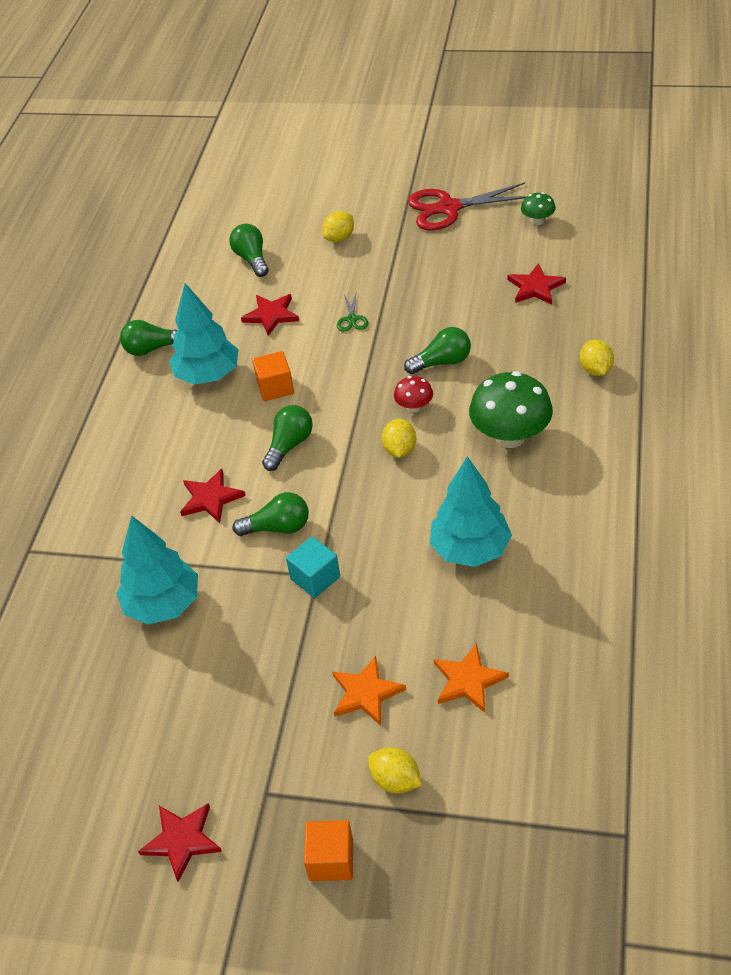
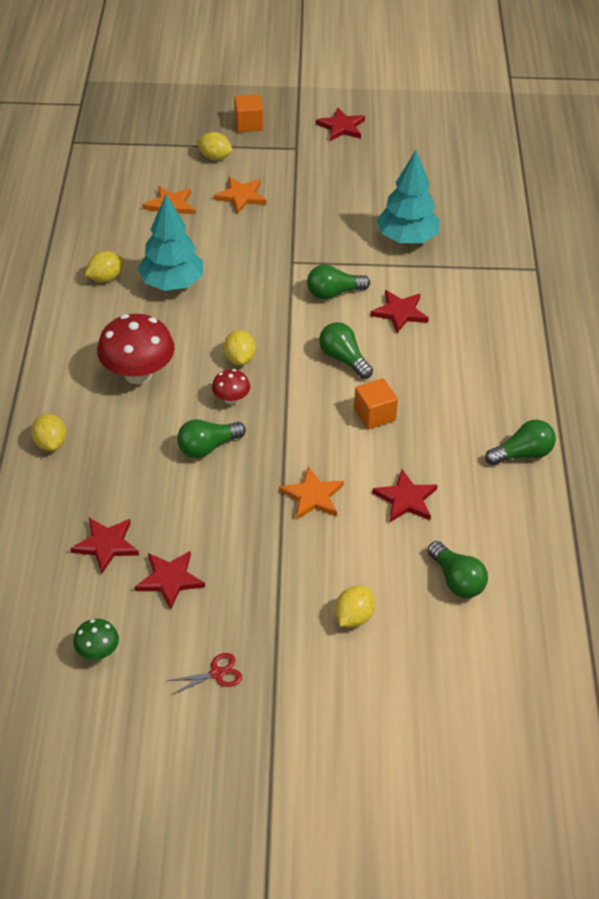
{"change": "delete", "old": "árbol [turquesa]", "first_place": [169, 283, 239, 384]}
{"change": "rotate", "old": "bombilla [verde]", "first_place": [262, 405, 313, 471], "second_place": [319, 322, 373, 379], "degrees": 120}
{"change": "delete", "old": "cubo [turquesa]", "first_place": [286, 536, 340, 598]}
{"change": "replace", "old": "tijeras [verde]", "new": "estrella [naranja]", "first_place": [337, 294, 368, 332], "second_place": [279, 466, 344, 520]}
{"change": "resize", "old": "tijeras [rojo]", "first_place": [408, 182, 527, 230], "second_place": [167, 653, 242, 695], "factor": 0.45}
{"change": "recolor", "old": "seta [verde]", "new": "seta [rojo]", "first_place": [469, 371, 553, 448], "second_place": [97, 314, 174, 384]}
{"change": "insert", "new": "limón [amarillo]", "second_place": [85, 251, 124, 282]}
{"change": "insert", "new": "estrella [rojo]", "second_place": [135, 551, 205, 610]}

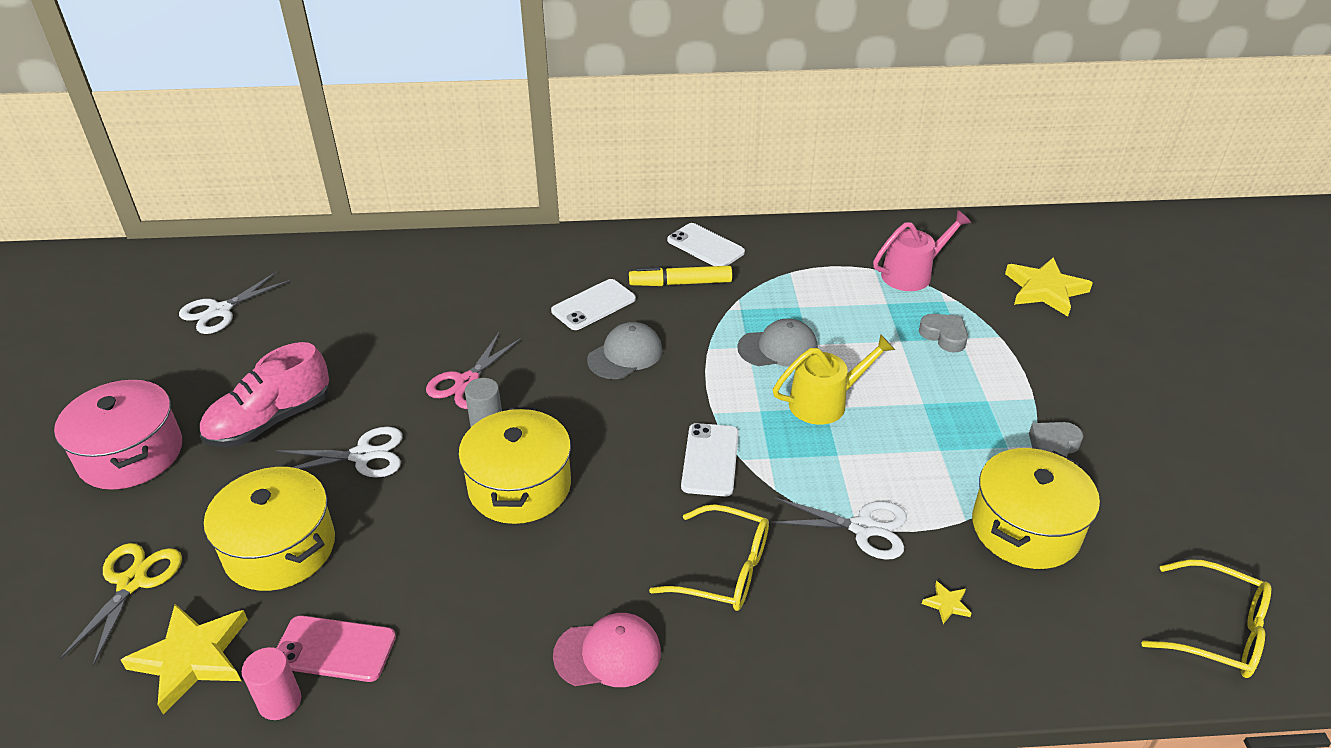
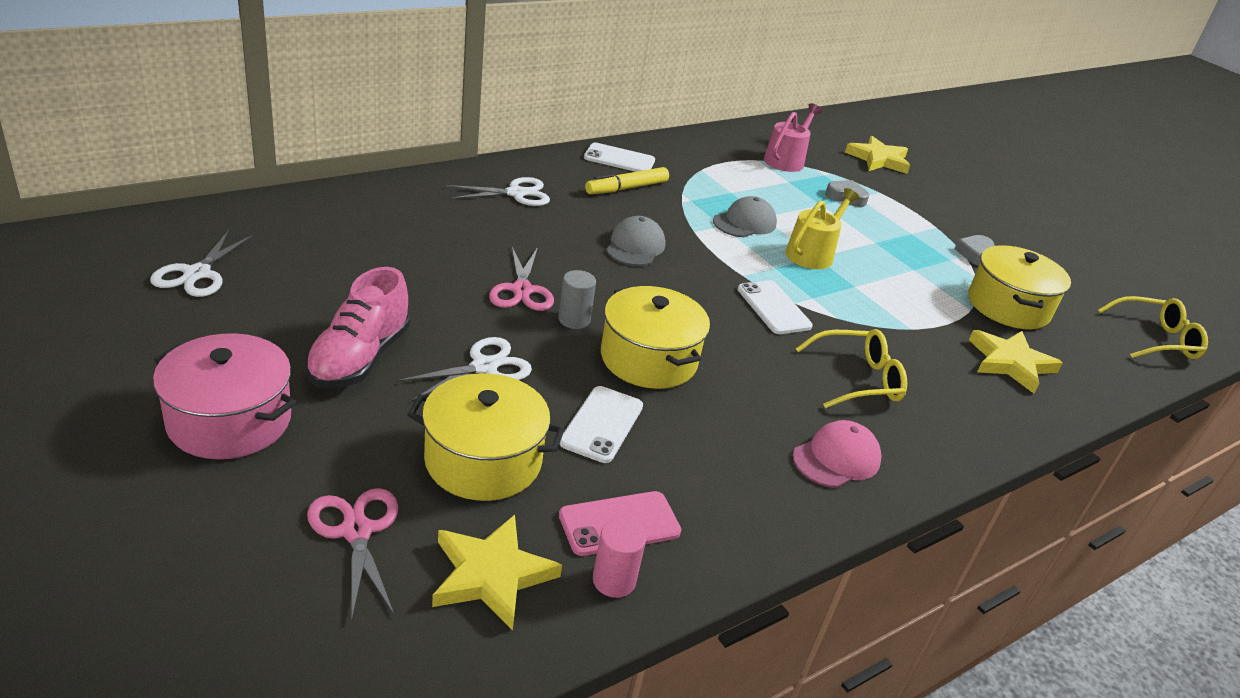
{"change": "recolor", "old": "tijeras [amarillo]", "new": "tijeras [rosa]", "first_place": [59, 543, 182, 666], "second_place": [307, 488, 398, 623]}
{"change": "move", "old": "móvil [blanco]", "first_place": [551, 279, 636, 330], "second_place": [559, 386, 643, 463]}
{"change": "move", "old": "tijeras [blanco]", "first_place": [770, 498, 907, 560], "second_place": [446, 177, 550, 206]}
{"change": "resize", "old": "estrella [amarillo]", "first_place": [922, 581, 972, 624], "second_place": [969, 330, 1063, 394], "factor": 2.37}

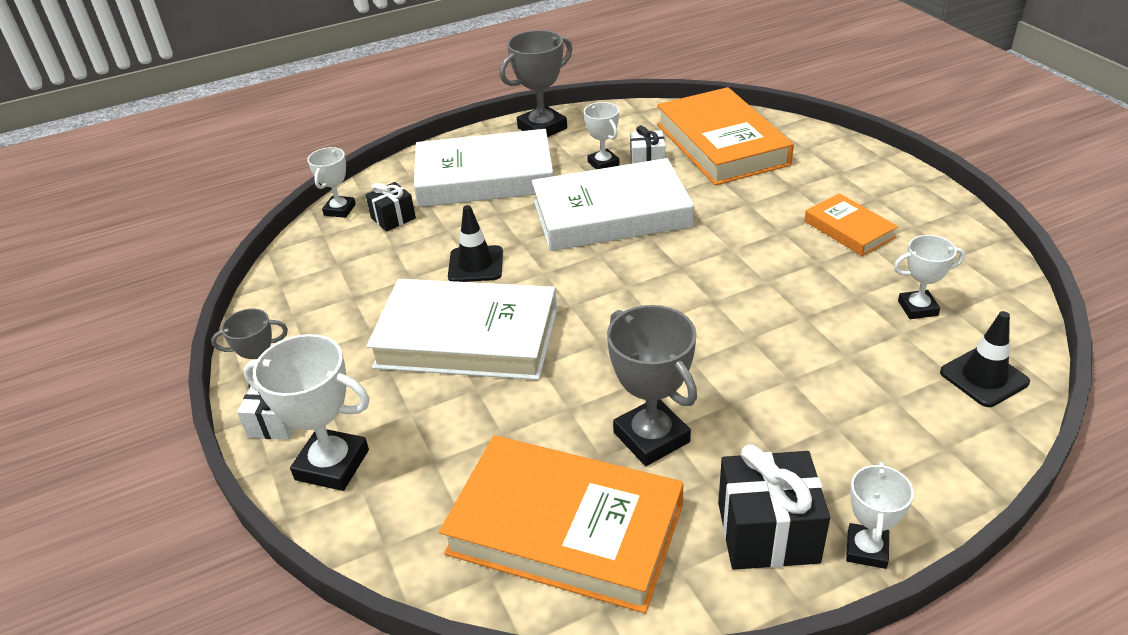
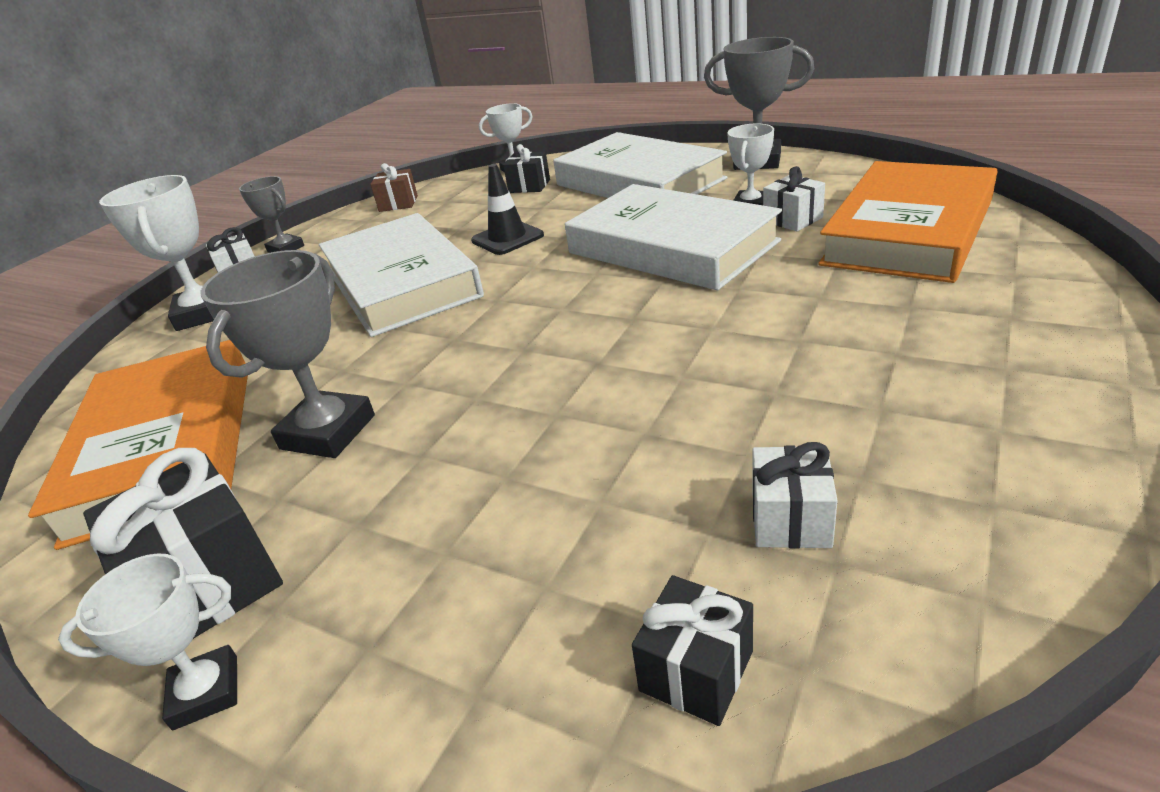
{"change": "delete", "old": "libro [naranja]", "first_place": [804, 193, 898, 256]}
{"change": "replace", "old": "trofeo [blanco]", "new": "regalo [blanco]", "first_place": [894, 235, 965, 319], "second_place": [752, 442, 838, 549]}
{"change": "replace", "old": "cono de tráfico [negro]", "new": "regalo [negro]", "first_place": [940, 311, 1030, 407], "second_place": [632, 575, 753, 726]}
{"change": "insert", "new": "regalo [marrón]", "second_place": [370, 163, 418, 212]}

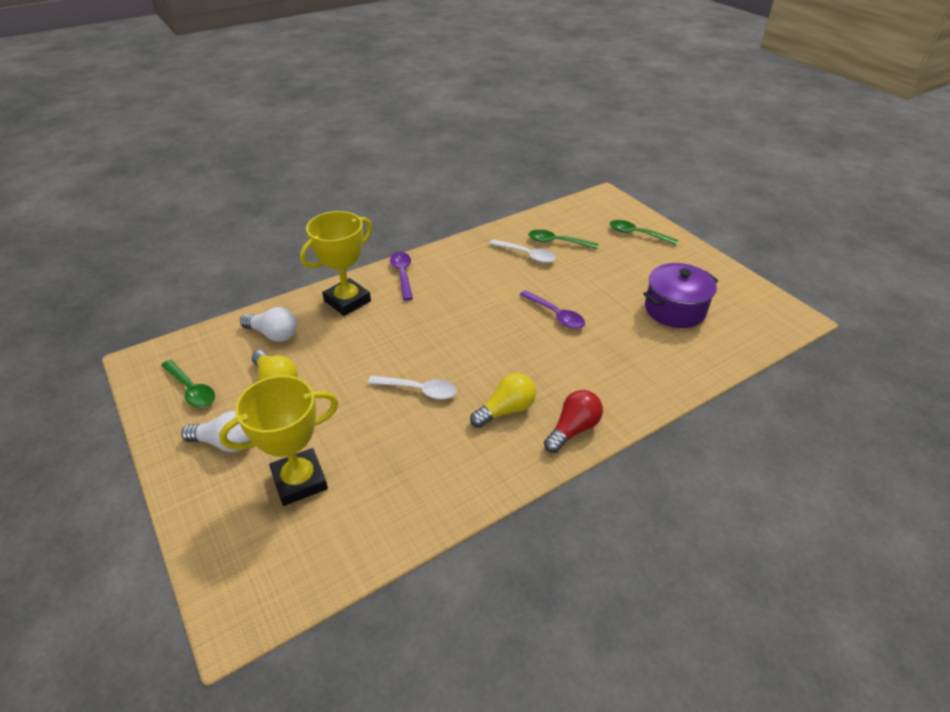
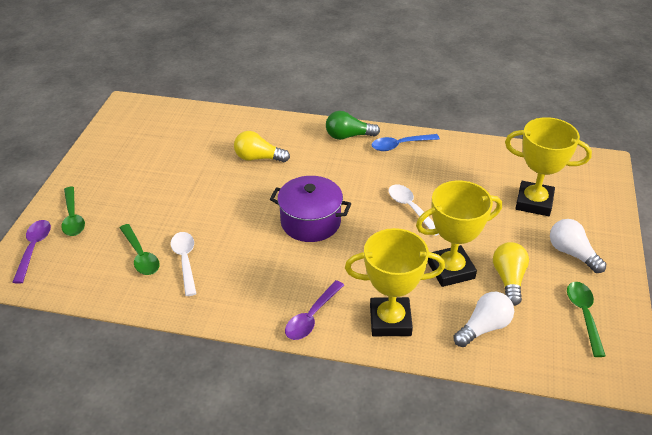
{"change": "rotate", "old": "bombilla [blanco]", "first_place": [240, 307, 297, 342], "second_place": [453, 292, 514, 347], "degrees": 75}
{"change": "move", "old": "bombilla [amarillo]", "first_place": [470, 373, 536, 428], "second_place": [234, 131, 290, 162]}
{"change": "move", "old": "cuchara [morado]", "first_place": [520, 290, 585, 329], "second_place": [12, 220, 51, 284]}
{"change": "recolor", "old": "bombilla [rojo]", "new": "bombilla [verde]", "first_place": [544, 390, 603, 453], "second_place": [326, 111, 380, 140]}
{"change": "move", "old": "olla [morado]", "first_place": [643, 263, 718, 328], "second_place": [270, 176, 351, 242]}
{"change": "insert", "new": "cuchara [azul]", "second_place": [371, 134, 440, 151]}
{"change": "insert", "new": "trofeo [amarillo]", "second_place": [416, 180, 502, 287]}

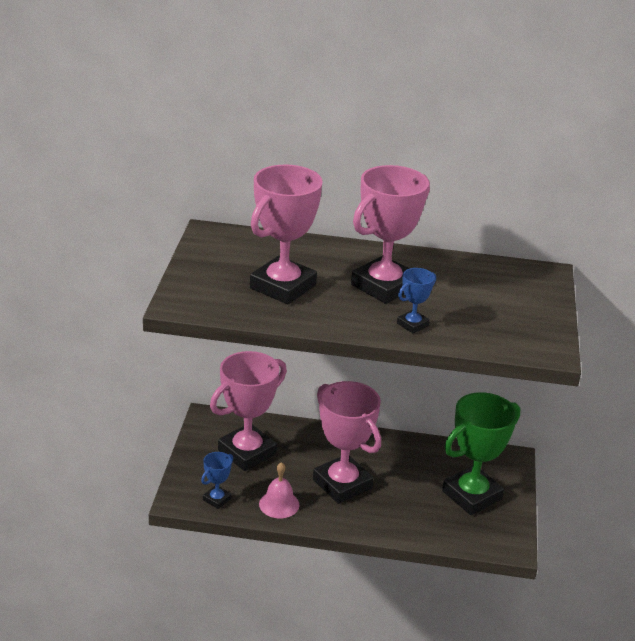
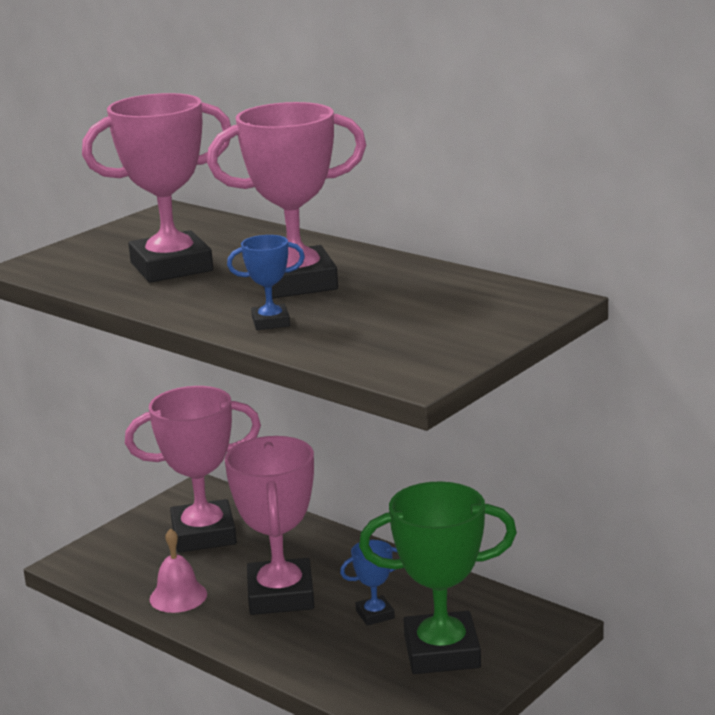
{"change": "move", "old": "trofeo [azul]", "first_place": [201, 452, 233, 509], "second_place": [340, 540, 398, 626]}

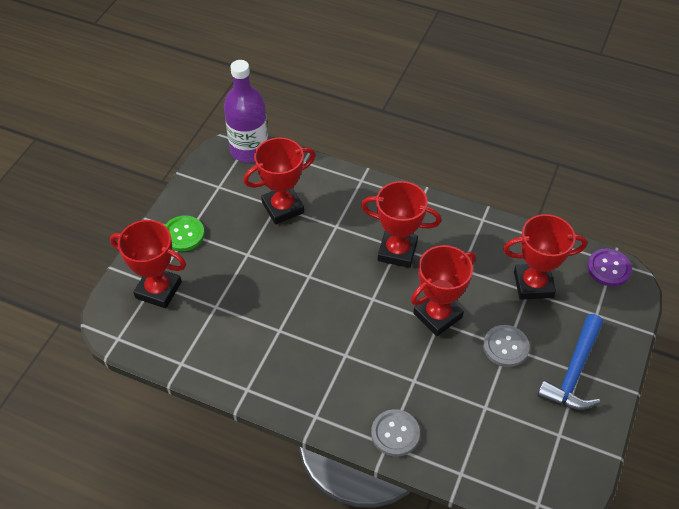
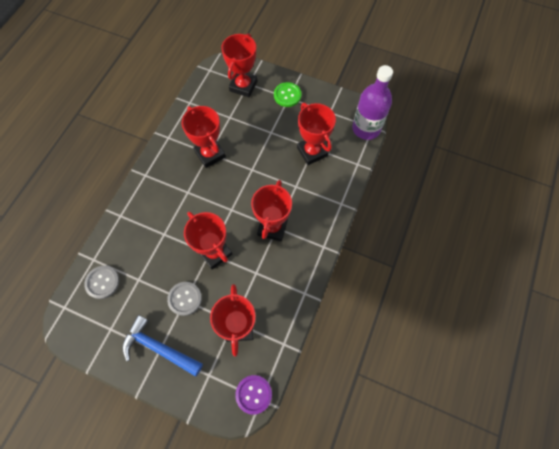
{"change": "move", "old": "botón [gris]", "first_place": [371, 409, 420, 457], "second_place": [84, 266, 119, 299]}
{"change": "insert", "new": "trofeo [rojo]", "second_place": [182, 106, 226, 168]}

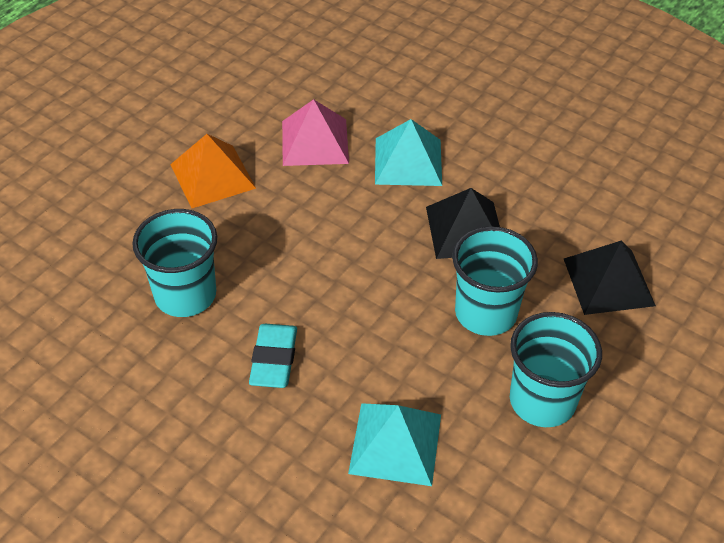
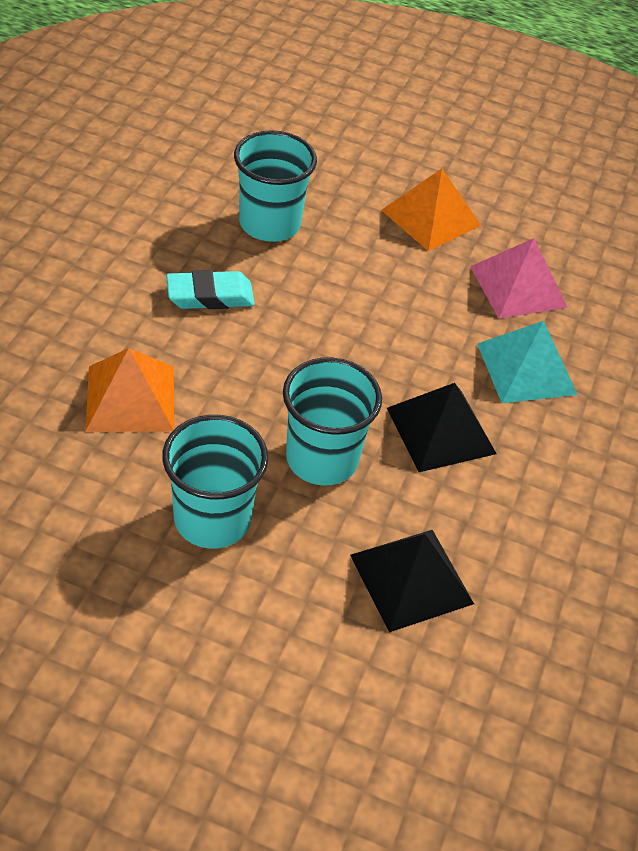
{"change": "recolor", "old": "pirámide [turquesa]", "new": "pirámide [naranja]", "first_place": [348, 403, 441, 486], "second_place": [85, 348, 174, 432]}

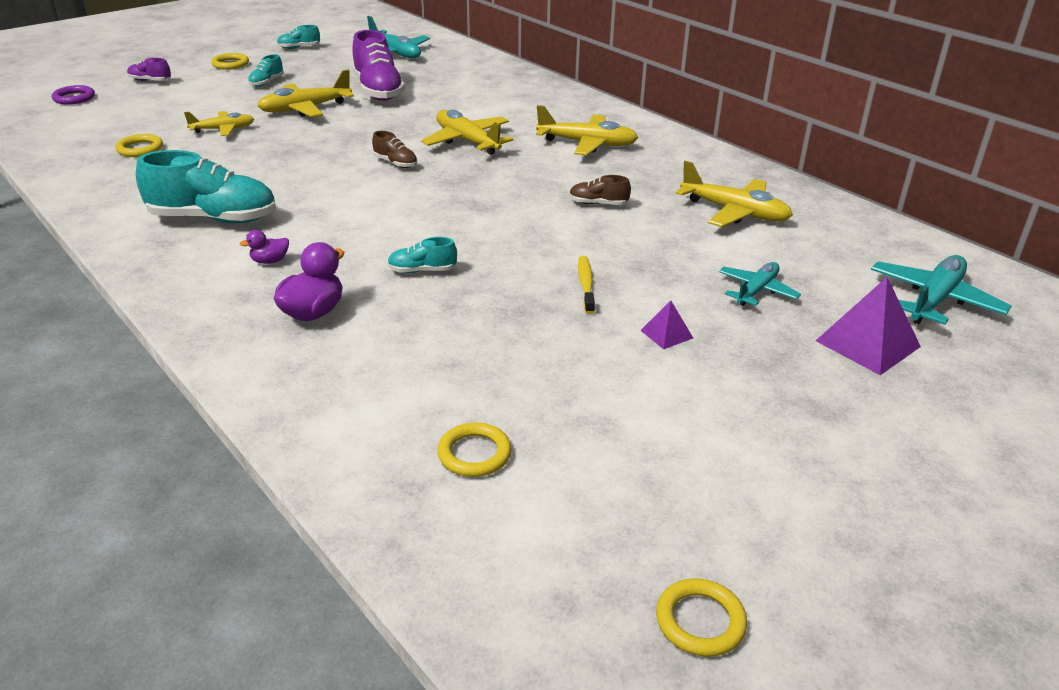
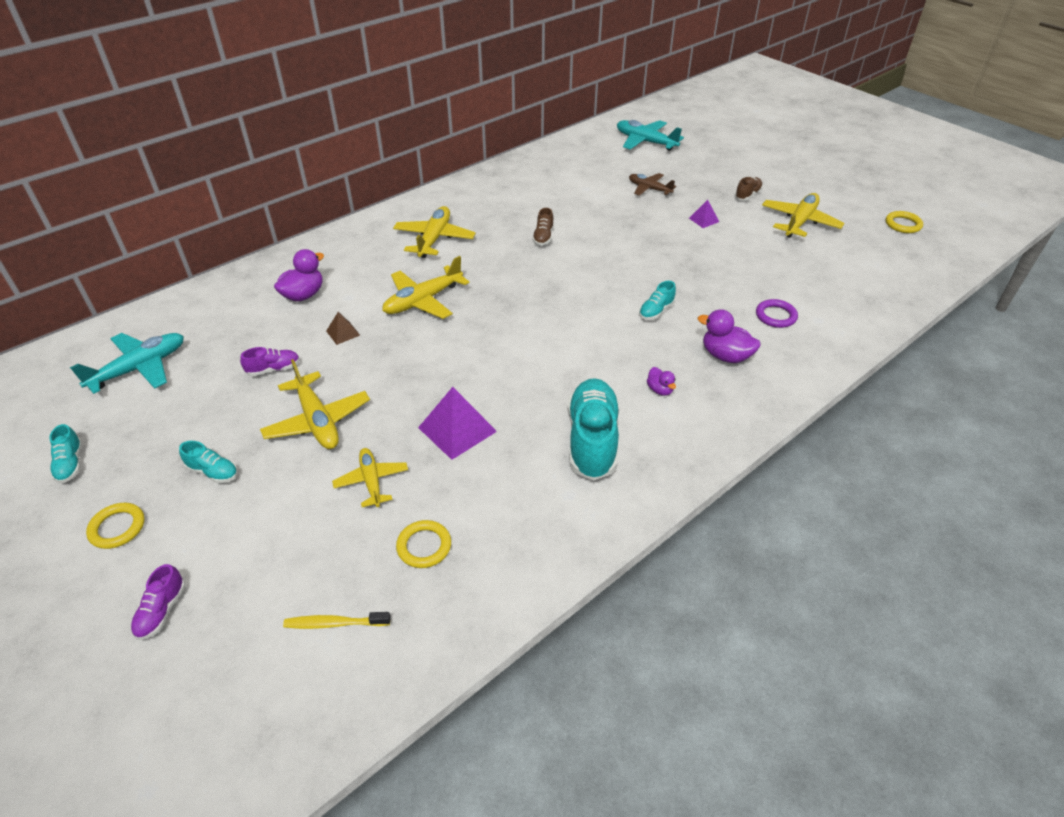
{"change": "move", "old": "anillo [morado]", "first_place": [52, 85, 95, 105], "second_place": [756, 299, 798, 328]}
{"change": "resize", "old": "zapato [morado]", "first_place": [352, 30, 405, 101], "second_place": [240, 347, 300, 376], "factor": 0.48}
{"change": "move", "old": "zapato [marrón]", "first_place": [372, 131, 417, 168], "second_place": [735, 177, 763, 200]}
{"change": "rotate", "old": "zapato [turquesa]", "first_place": [387, 237, 457, 273], "second_place": [639, 281, 676, 320], "degrees": 45}
{"change": "delete", "old": "anillo [amarillo]", "first_place": [437, 422, 511, 477]}
{"change": "move", "old": "cepillo de dientes [amarillo]", "first_place": [578, 256, 595, 314], "second_place": [283, 612, 391, 629]}
{"change": "move", "old": "avión [amarillo]", "first_place": [676, 161, 793, 227], "second_place": [762, 193, 845, 238]}
{"change": "recolor", "old": "avión [turquesa]", "new": "avión [marrón]", "first_place": [719, 262, 801, 306], "second_place": [629, 173, 676, 196]}
{"change": "move", "old": "pirámide [morado]", "first_place": [816, 277, 921, 375], "second_place": [418, 387, 497, 460]}
{"change": "insert", "new": "pato [morado]", "second_place": [274, 249, 324, 302]}
{"change": "insert", "new": "pirámide [marrón]", "second_place": [326, 312, 360, 345]}

